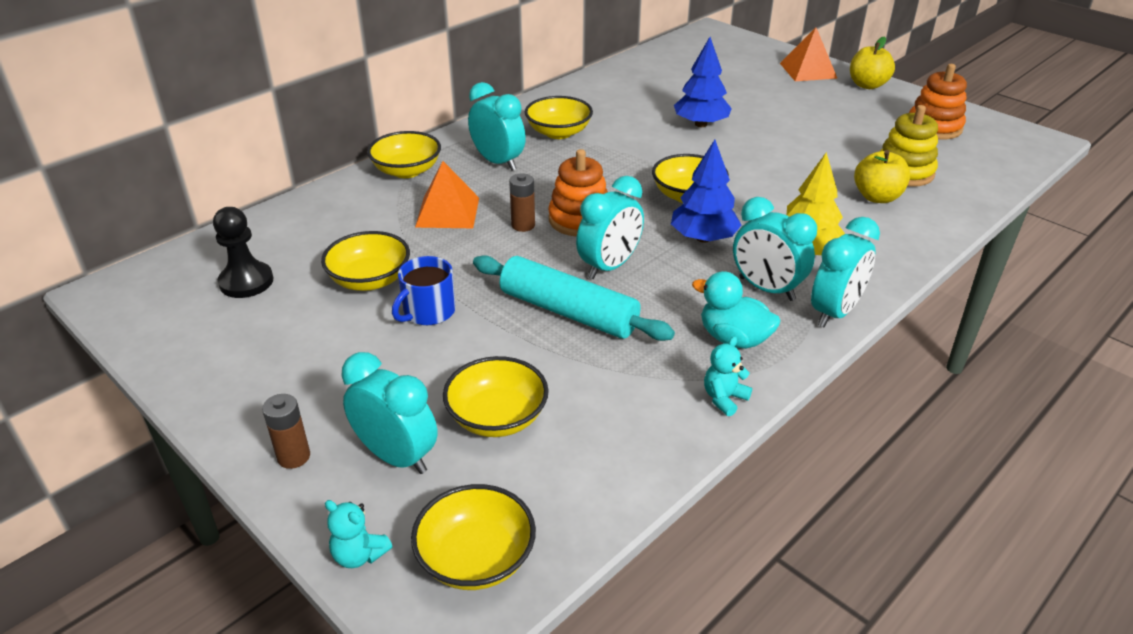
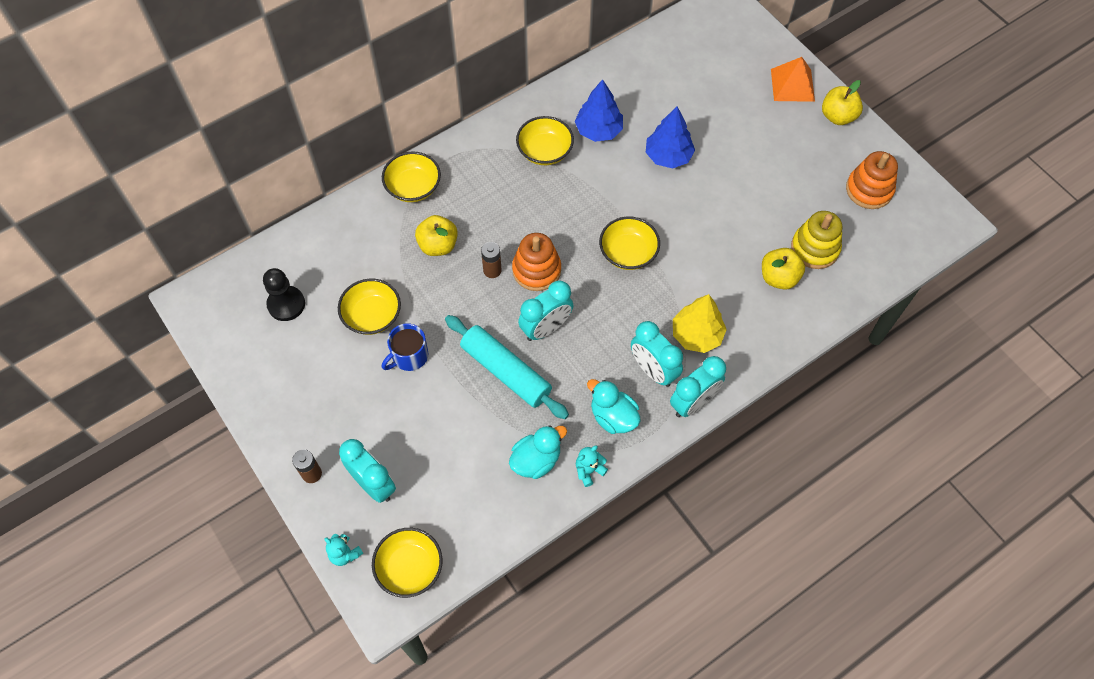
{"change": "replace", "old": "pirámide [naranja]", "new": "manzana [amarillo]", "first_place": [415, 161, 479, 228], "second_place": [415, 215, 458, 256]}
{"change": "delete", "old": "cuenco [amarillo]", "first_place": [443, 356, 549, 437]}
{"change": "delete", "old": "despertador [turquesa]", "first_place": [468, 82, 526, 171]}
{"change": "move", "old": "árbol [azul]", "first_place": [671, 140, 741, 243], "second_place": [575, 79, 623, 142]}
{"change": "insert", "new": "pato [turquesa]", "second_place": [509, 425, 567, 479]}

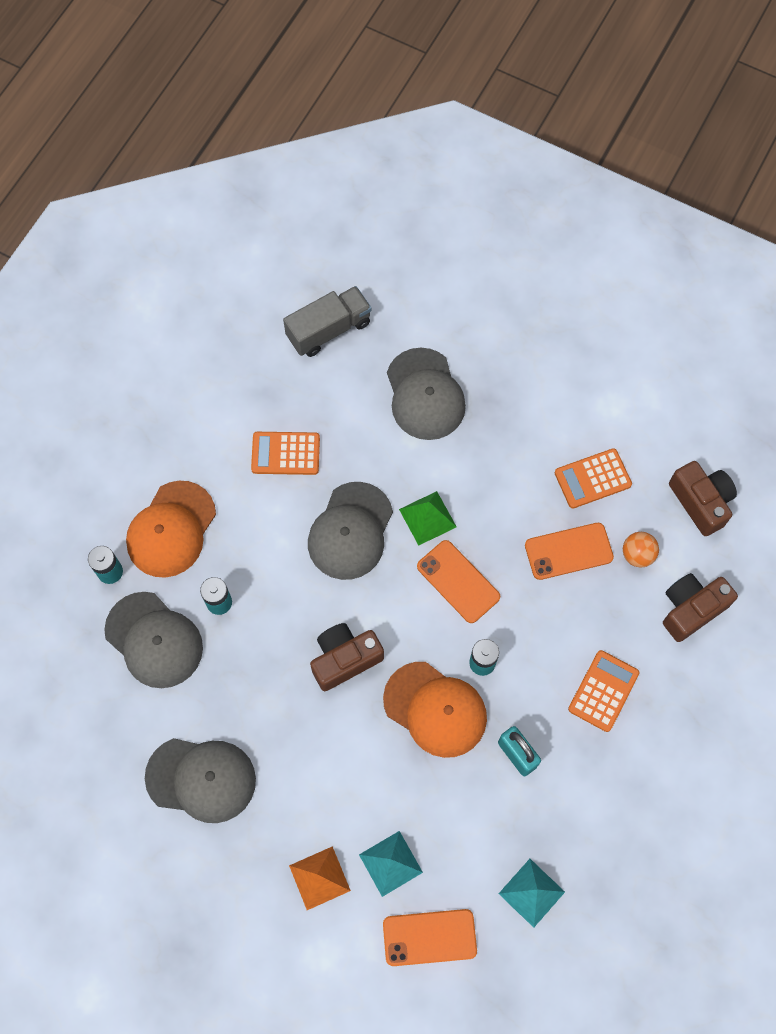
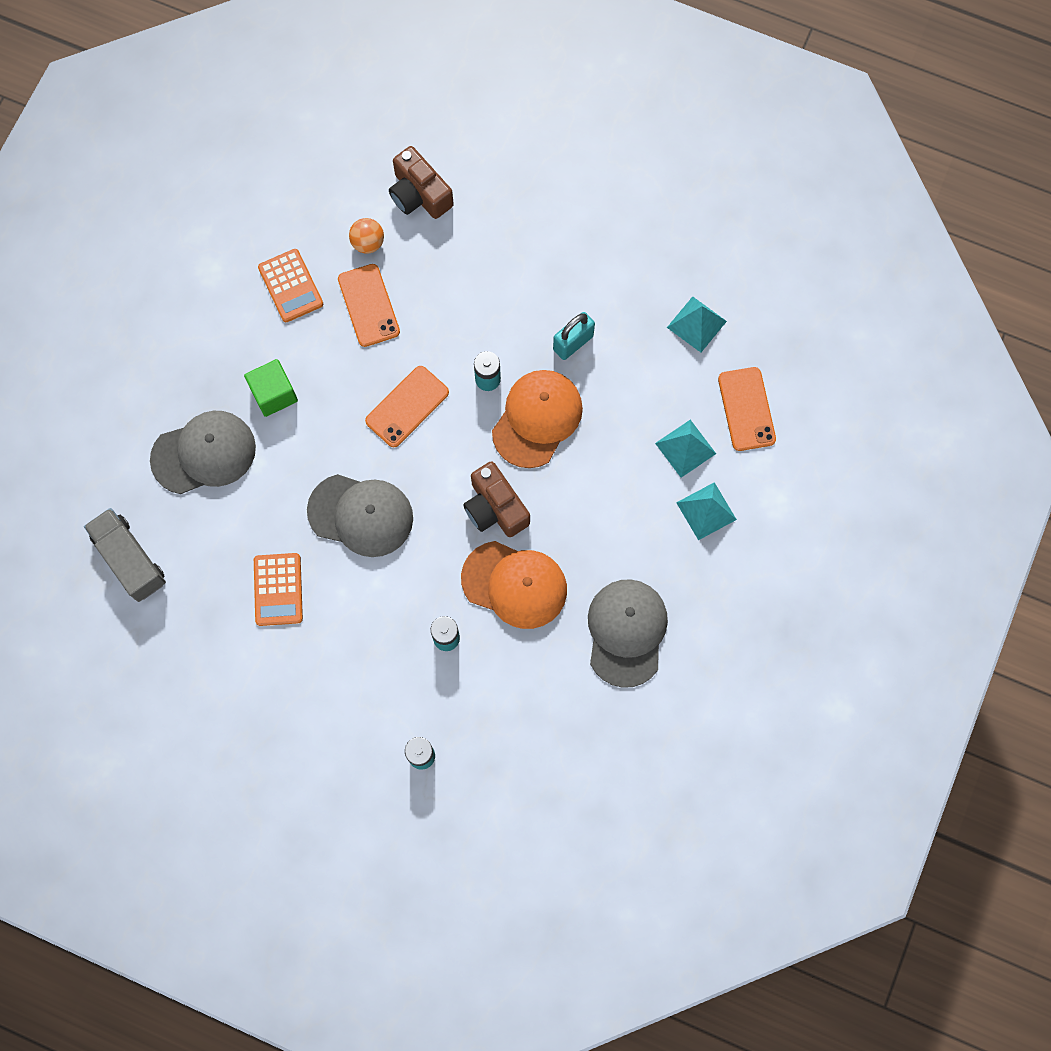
{"change": "delete", "old": "gorra [gris]", "first_place": [104, 592, 203, 688]}
{"change": "move", "old": "gorra [naranja]", "first_place": [126, 481, 216, 578], "second_place": [461, 541, 567, 629]}
{"change": "recolor", "old": "pirámide [naranja]", "new": "pirámide [turquesa]", "first_place": [289, 846, 351, 910], "second_place": [676, 482, 737, 540]}
{"change": "delete", "old": "pirámide [verde]", "first_place": [399, 491, 457, 546]}
{"change": "delete", "old": "calculadora [naranja]", "first_place": [568, 650, 639, 732]}
{"change": "delete", "old": "cámara [marrón]", "first_place": [669, 461, 737, 536]}
{"change": "insert", "new": "cubo [verde]", "second_place": [244, 359, 298, 417]}

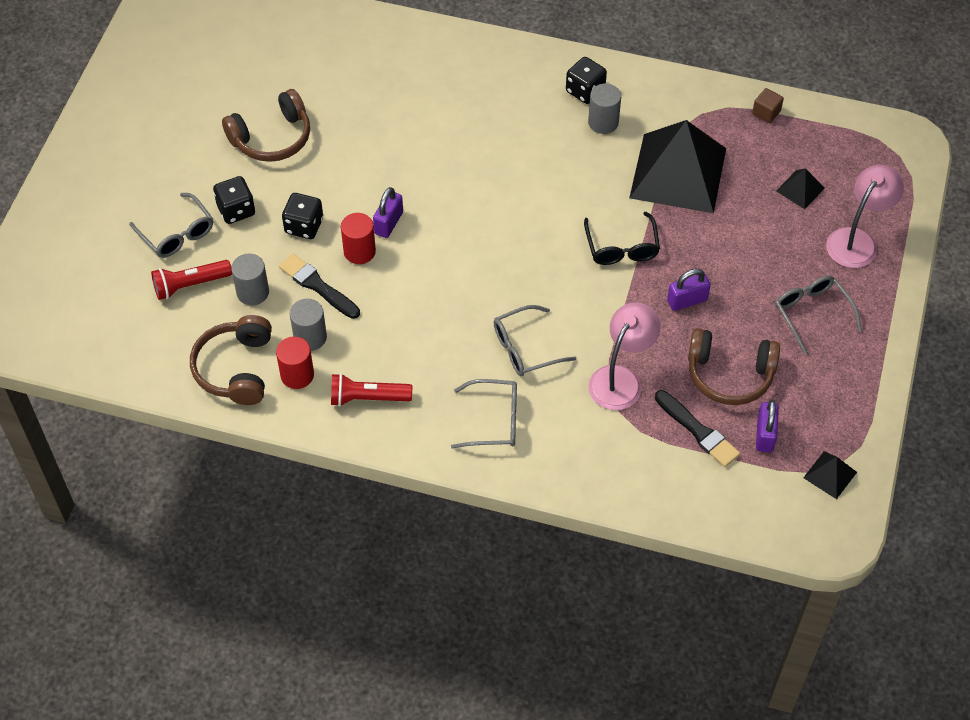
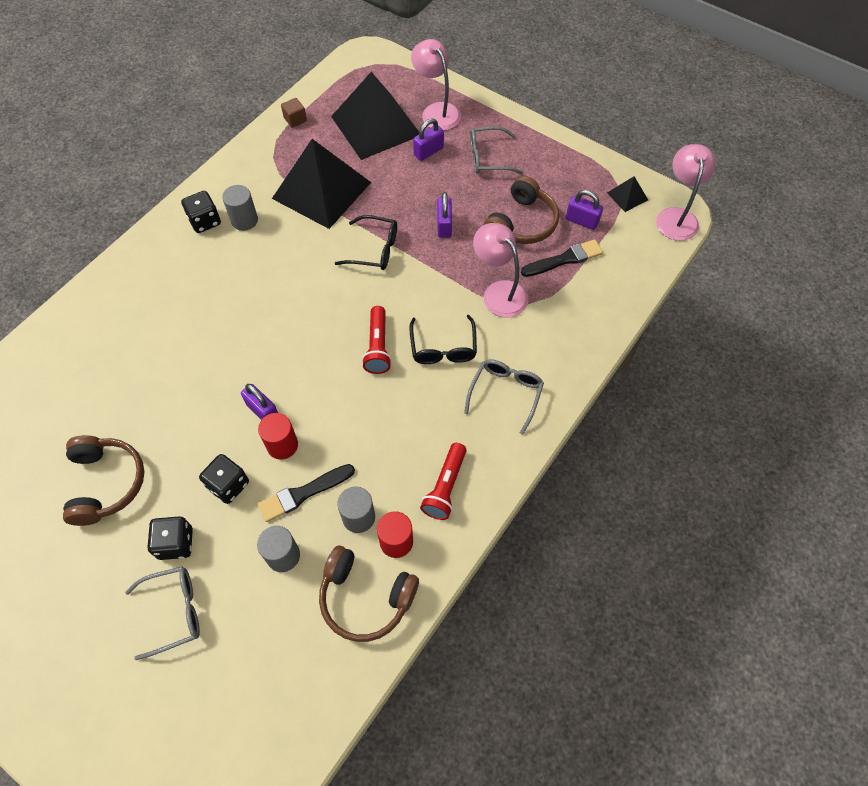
{"change": "move", "old": "lámpara de mano [rojo]", "first_place": [151, 260, 232, 300], "second_place": [362, 306, 392, 374]}
{"change": "recolor", "old": "gafas [gris]", "new": "gafas [negro]", "first_place": [494, 305, 576, 376], "second_place": [409, 315, 477, 364]}
{"change": "resize", "old": "pirámide [negro]", "first_place": [776, 168, 825, 209], "second_place": [331, 72, 419, 160], "factor": 2.42}
{"change": "insert", "new": "candado [morado]", "second_place": [413, 119, 444, 161]}
{"change": "insert", "new": "lámpara [rosa]", "second_place": [656, 144, 715, 241]}

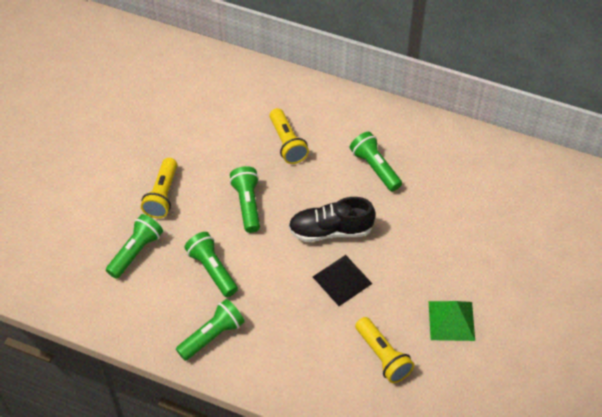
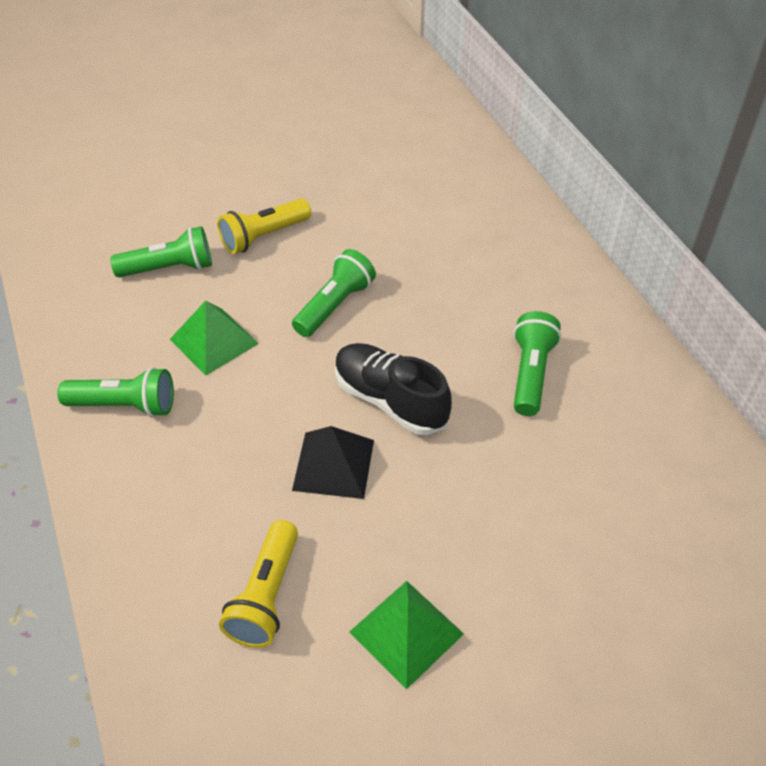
{"change": "replace", "old": "lámpara de mano [verde]", "new": "pirámide [verde]", "first_place": [184, 232, 238, 297], "second_place": [170, 300, 259, 376]}
{"change": "delete", "old": "lámpara de mano [amarillo]", "first_place": [269, 108, 309, 164]}

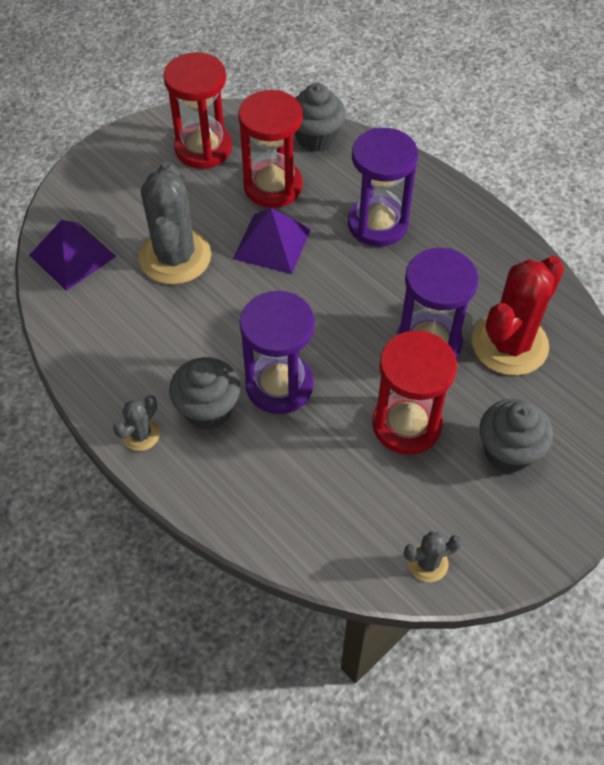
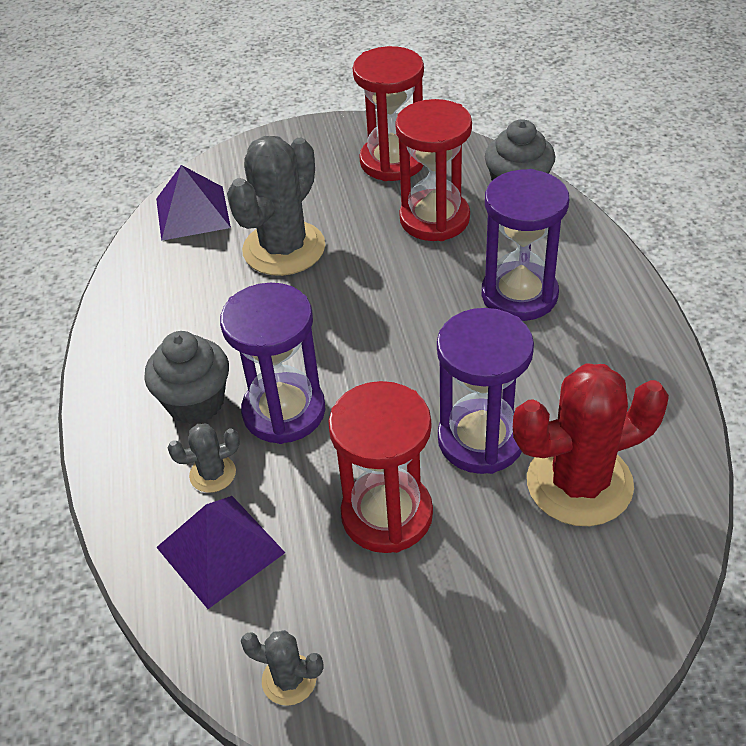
{"change": "move", "old": "cactus [gris]", "first_place": [113, 395, 160, 451], "second_place": [167, 424, 240, 493]}
{"change": "move", "old": "pirámide [morado]", "first_place": [233, 208, 311, 274], "second_place": [156, 496, 285, 609]}
{"change": "delete", "old": "magdalena [gris]", "first_place": [479, 399, 553, 473]}

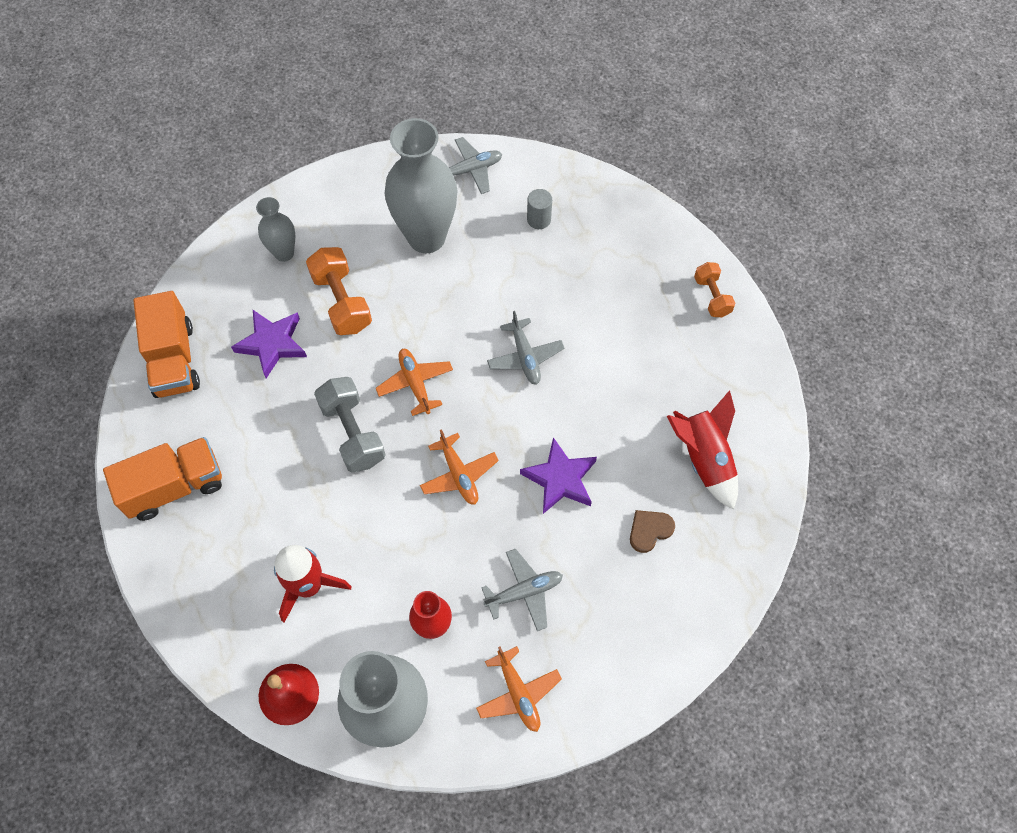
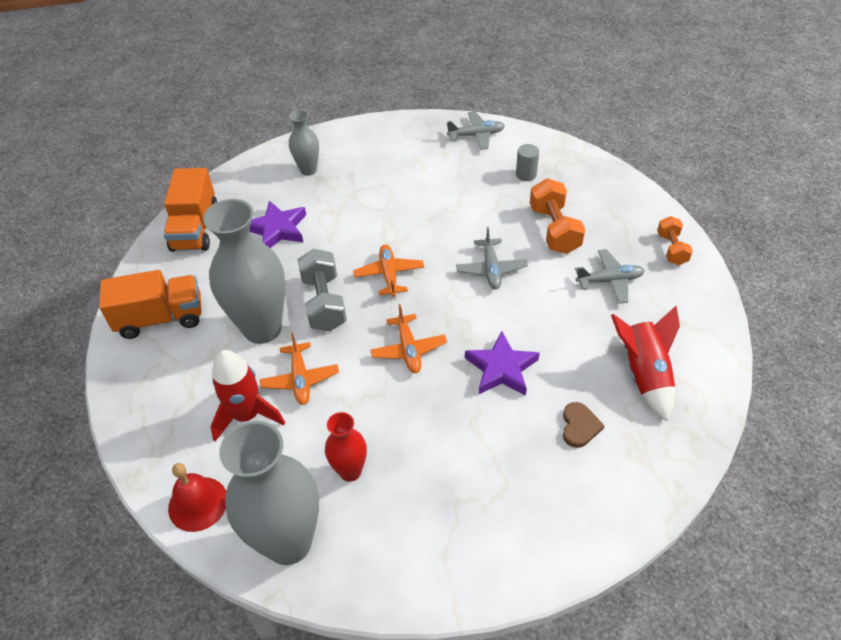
{"change": "move", "old": "mancuerna [naranja]", "first_place": [306, 247, 372, 335], "second_place": [530, 178, 585, 254]}
{"change": "move", "old": "florero [gris]", "first_place": [385, 118, 458, 253], "second_place": [203, 199, 285, 344]}
{"change": "move", "old": "avión [naranja]", "first_place": [476, 646, 562, 732], "second_place": [260, 333, 339, 405]}
{"change": "move", "old": "avión [gris]", "first_place": [481, 549, 563, 631], "second_place": [575, 249, 645, 304]}
{"change": "rotate", "old": "corazón [marrón]", "first_place": [630, 510, 675, 553], "second_place": [563, 402, 605, 448], "degrees": 120}

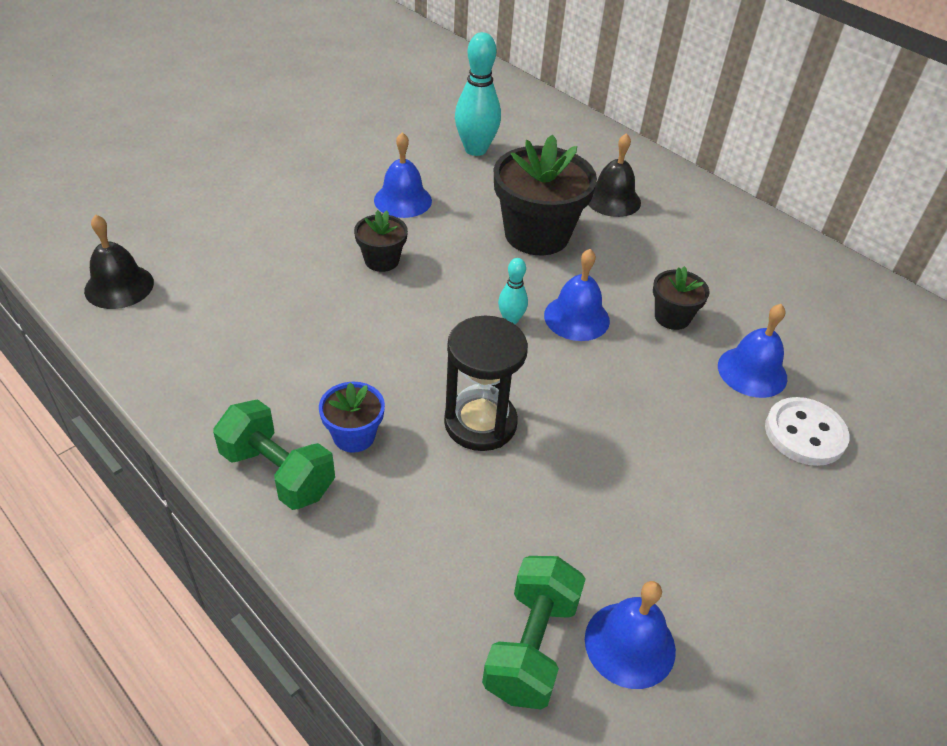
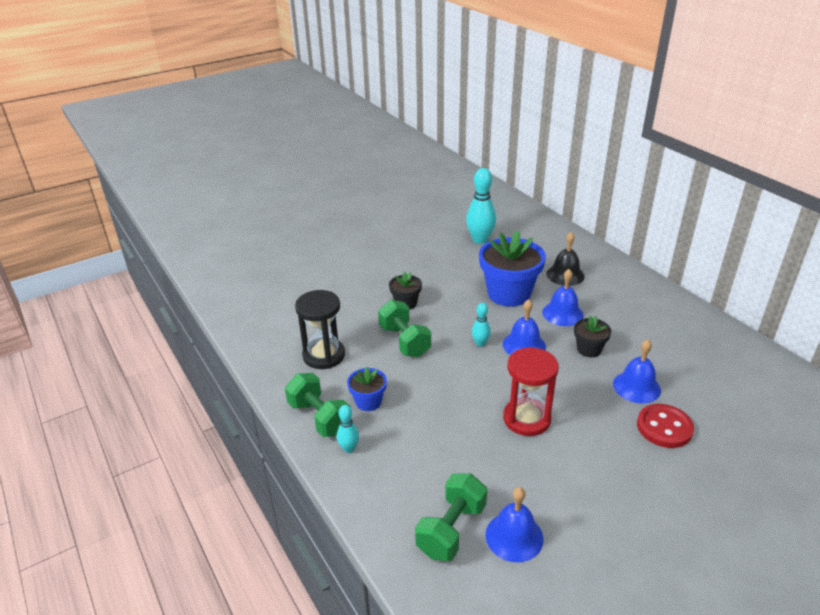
{"change": "delete", "old": "campana [negro]", "first_place": [84, 215, 154, 309]}
{"change": "move", "old": "campana [azul]", "first_place": [374, 132, 432, 218], "second_place": [542, 269, 584, 326]}
{"change": "move", "old": "reloj de arena [negro]", "first_place": [444, 316, 528, 451], "second_place": [295, 290, 345, 369]}
{"change": "recolor", "old": "maceta [negro]", "new": "maceta [azul]", "first_place": [494, 134, 597, 255], "second_place": [479, 230, 546, 307]}
{"change": "recolor", "old": "botón [blanco]", "new": "botón [rojo]", "first_place": [765, 397, 850, 466], "second_place": [637, 404, 694, 448]}
{"change": "insert", "new": "bolo [turquesa]", "second_place": [337, 405, 359, 453]}
{"change": "insert", "new": "mancuerna [verde]", "second_place": [378, 300, 431, 357]}
{"change": "insert", "new": "reloj de arena [rojo]", "second_place": [503, 347, 559, 436]}

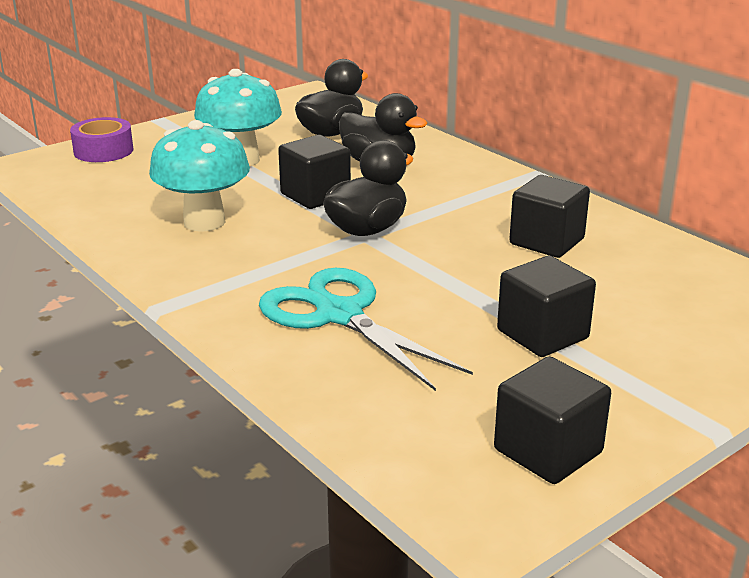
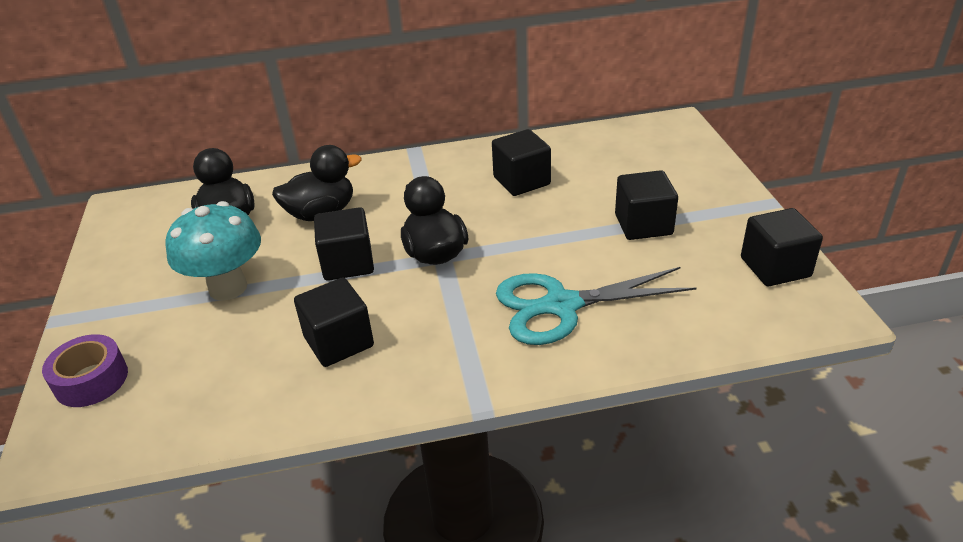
{"change": "replace", "old": "seta [turquesa]", "new": "cubo [negro]", "first_place": [149, 120, 250, 232], "second_place": [294, 278, 374, 367]}

